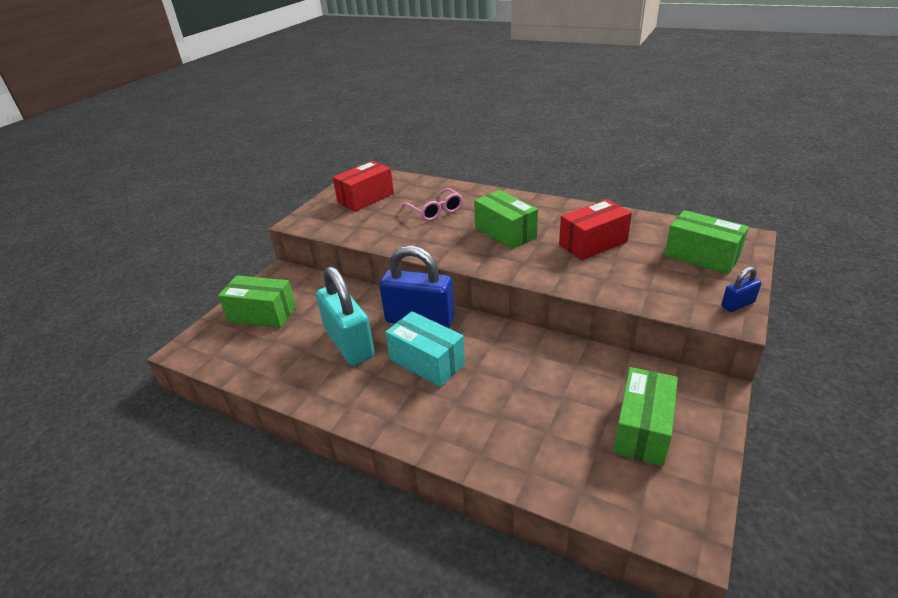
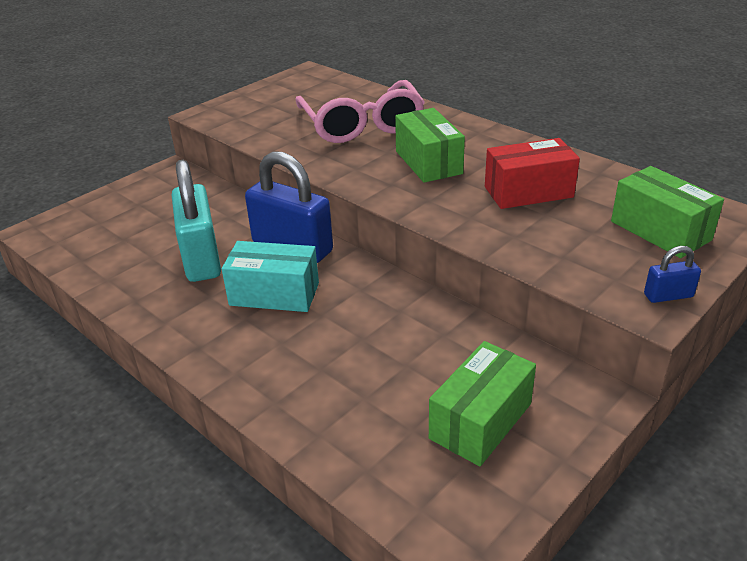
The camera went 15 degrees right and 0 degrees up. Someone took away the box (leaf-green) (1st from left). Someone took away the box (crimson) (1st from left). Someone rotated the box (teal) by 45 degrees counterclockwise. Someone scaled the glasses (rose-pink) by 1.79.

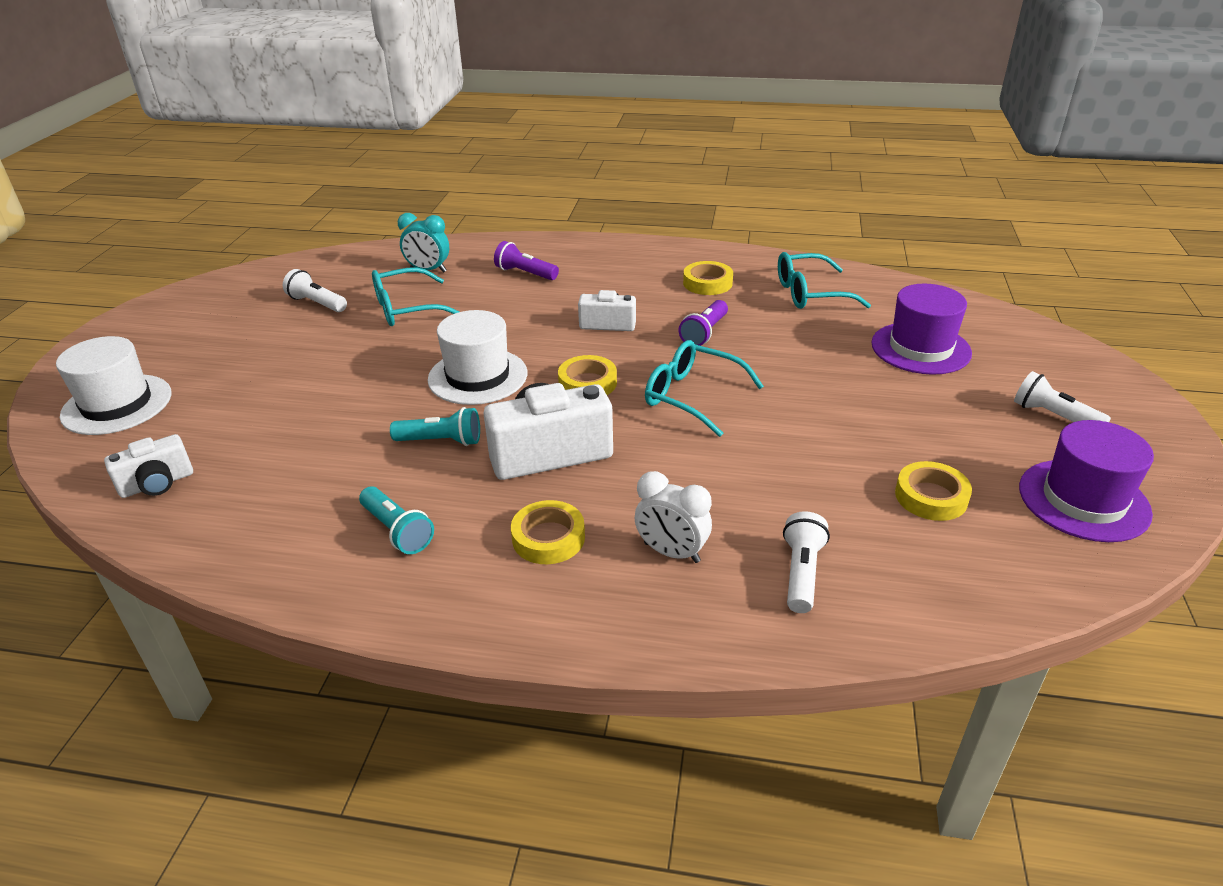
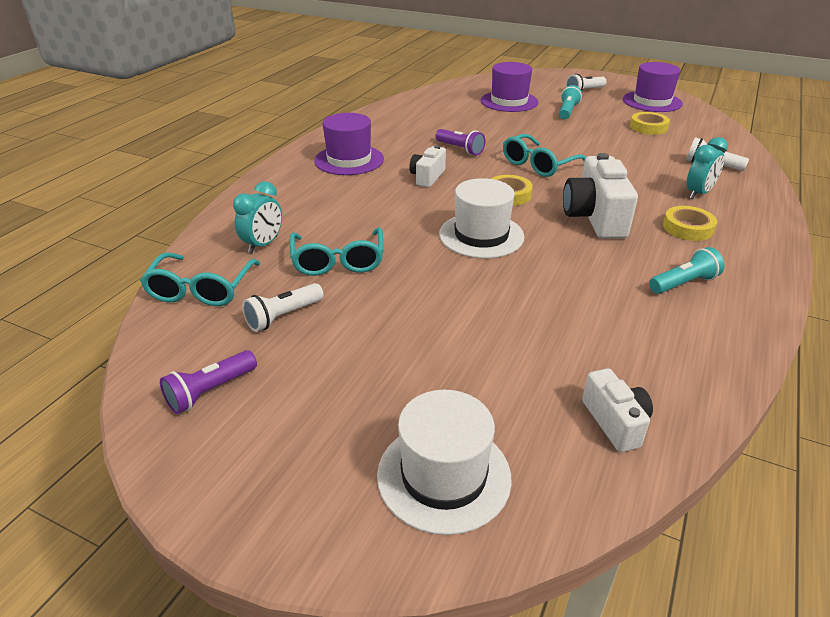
The camera went 75 degrees left and 0 degrees up. Someone carried the flashlight (teal) (2nd from left in the first image). Someone carried the flashlight (royal purple) (1st from left). Someone repainted the bedside clock (white), which became the bedside clock (teal) (2nd from left). Someone took away the tape (golden) (3rd from left). Someone carried the glasses (teal) (3rd from left in the first image). Someone put down the top hat (royal purple) (1st from left).

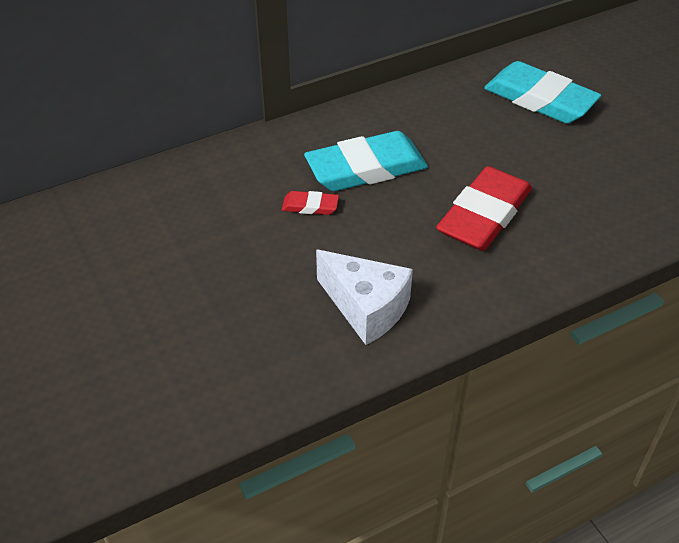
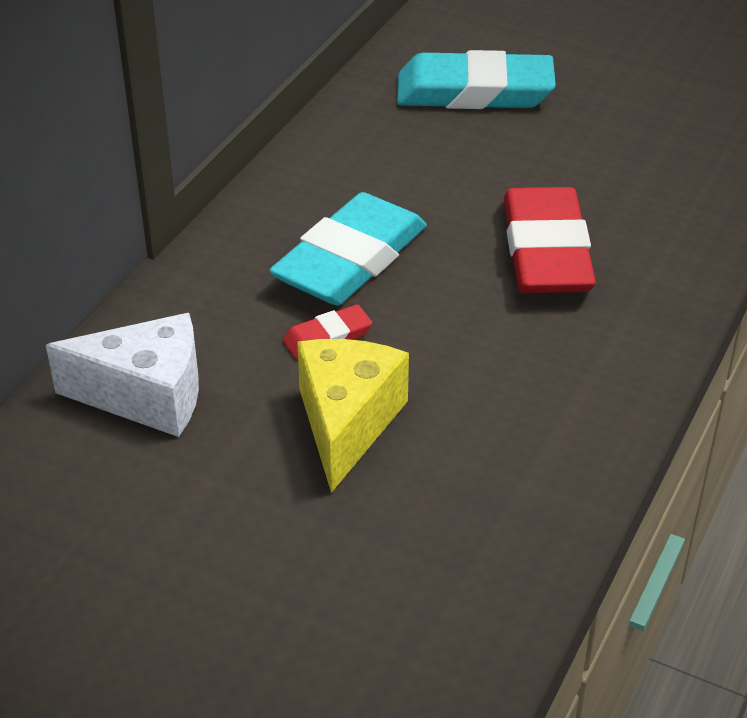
The camera went 35 degrees left and 5 degrees down. Someone carried the cheese (white). Someone put down the cheese (golden).

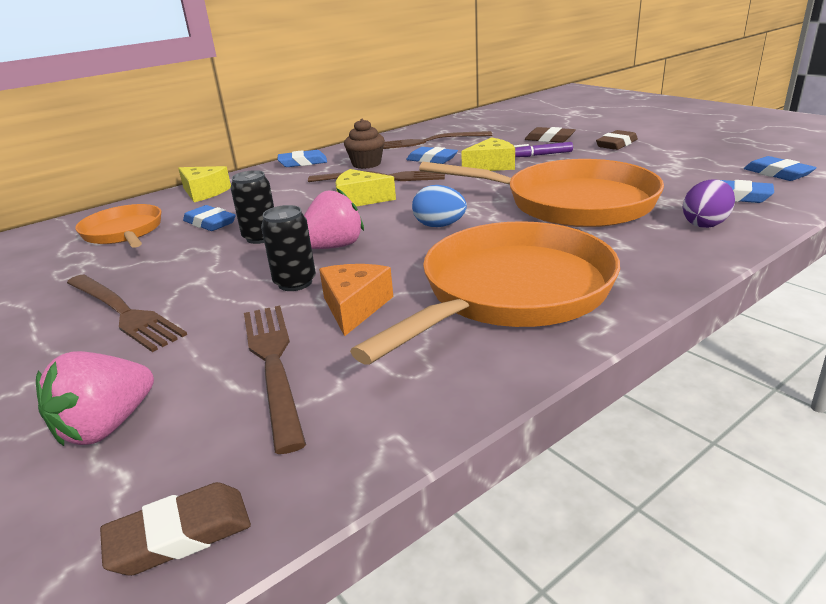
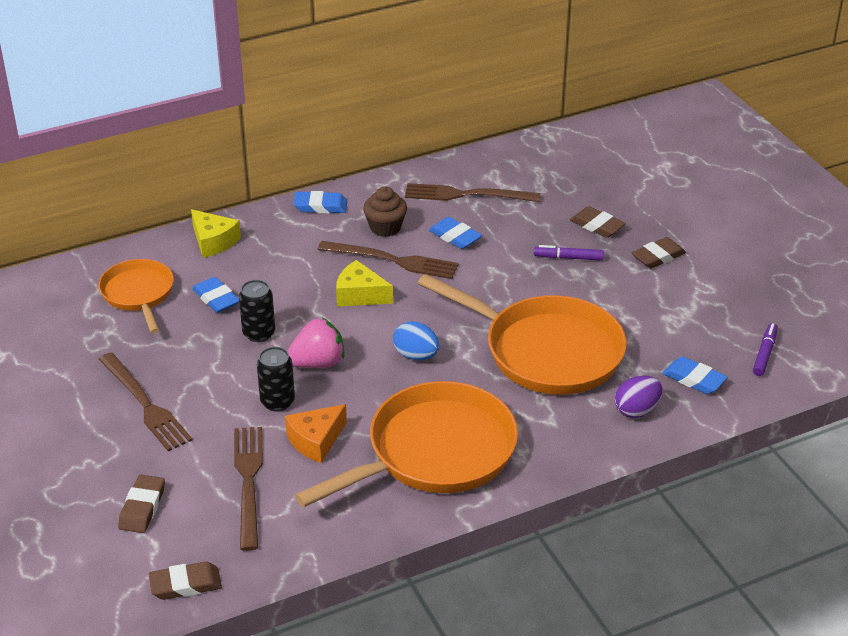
The camera went 10 degrees right and 10 degrees up. Someone swapped the strawberry (rose-pink) (1st from left) for the pencil eraser (dark brown) (1st from left). Someone rotated the cheese (orange-coloured) by 150 degrees counterclockwise. Someone took away the cheese (golden) (3rd from left). Someone swapped the pencil eraser (blue) (5th from left) for the marker pen (royal purple) (2nd from left).

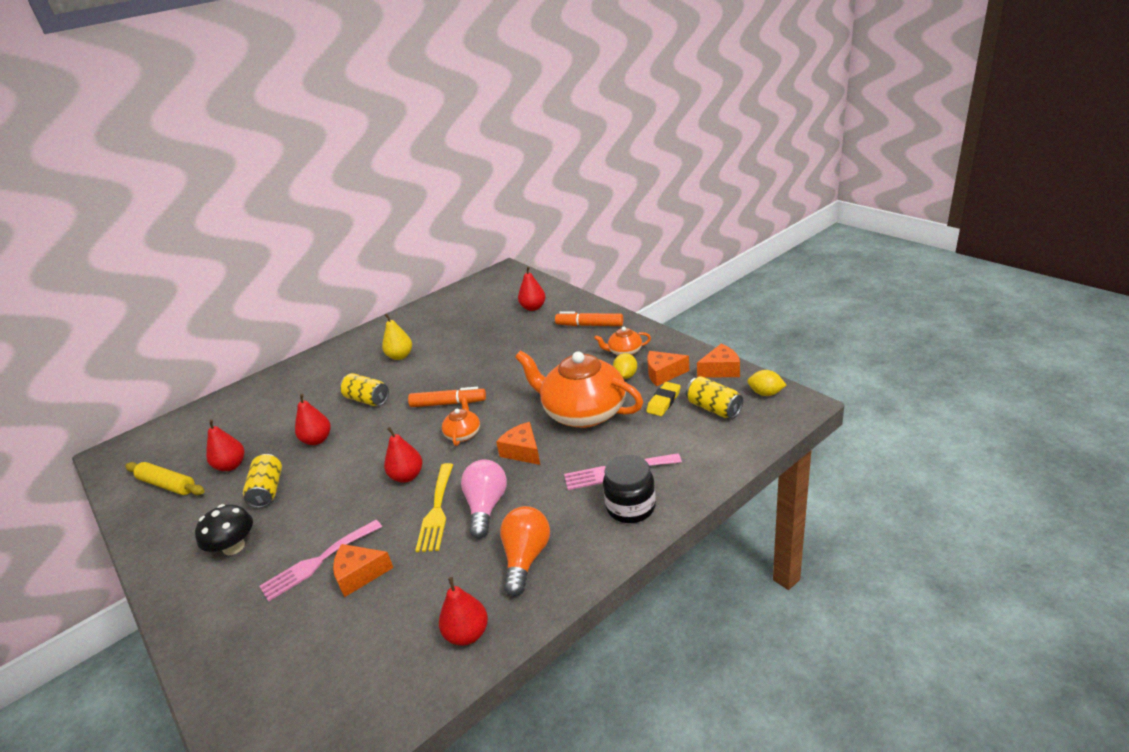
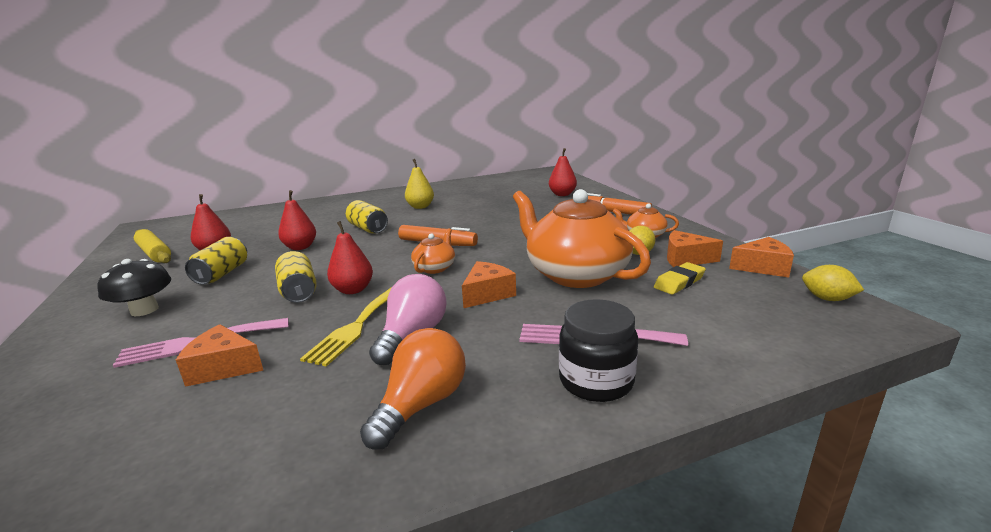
The camera went 15 degrees right and 10 degrees down. Someone took away the toy pear (crimson) (4th from left). Someone rotated the cheese (orange-coloured) (2nd from left) by 60 degrees clockwise. Someone carried the tin (golden) (3rd from left in the first image).

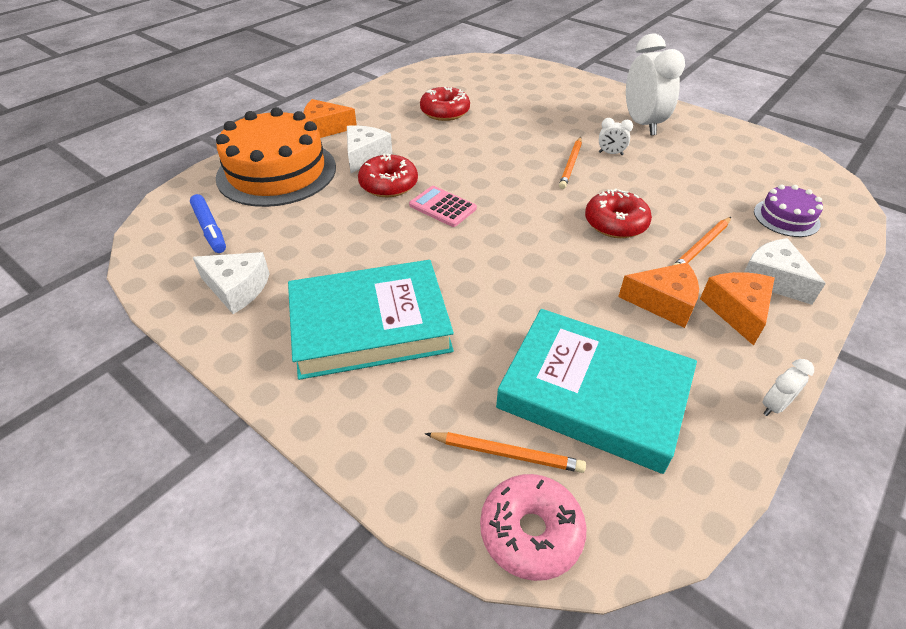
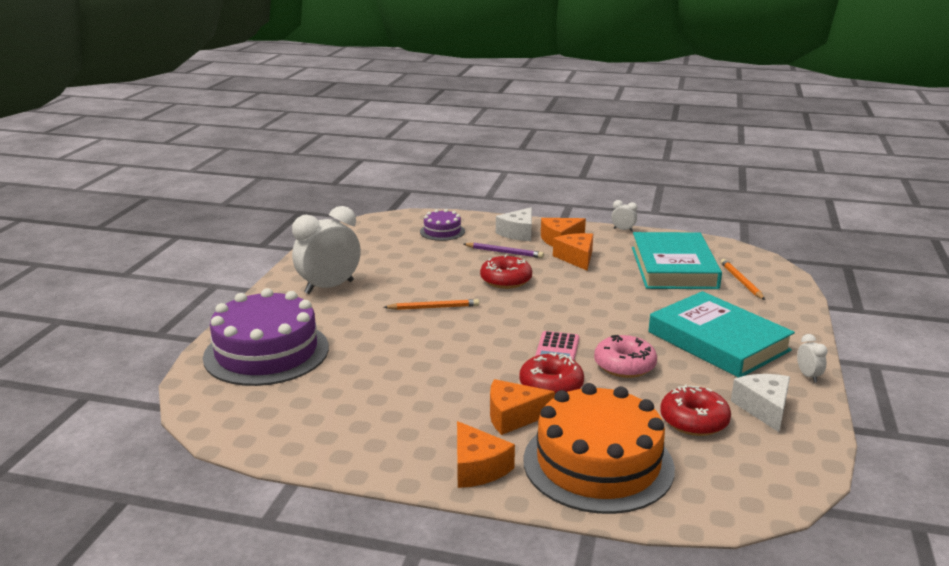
The camera went 115 degrees left and 20 degrees down. Someone took away the marker pen (blue). Someone repainted the cheese (white) (2nd from left), which became the cheese (orange-coloured) (2nd from left). Someone carried the glazed donut (crimson) (2nd from left in the first image). Someone carried the glazed donut (rose-pink). Someone carried the bedside clock (white) (1st from left in the first image). Someone repainted the pencil (orange-coloured) (3rd from left), which became the pencil (royal purple). Someone put down the cake (royal purple) (1st from left).

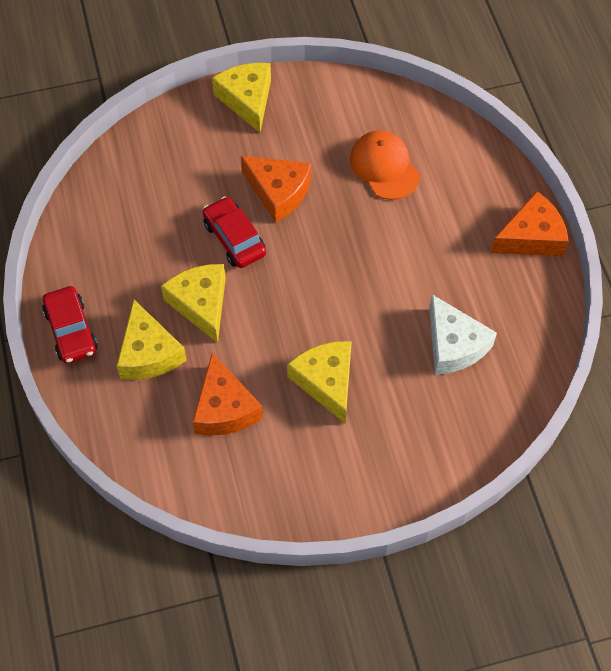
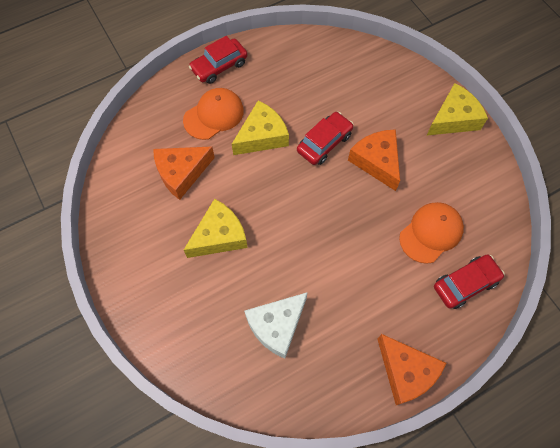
The camera went 75 degrees right and 5 degrees up. Someone swapped the cheese (golden) (1st from left) for the peaked cap (orange-coloured) (1st from left). Someone rotated the cheese (orange-coloured) (2nd from left) by 135 degrees clockwise. Someone put down the toy car (crimson) (3rd from left).

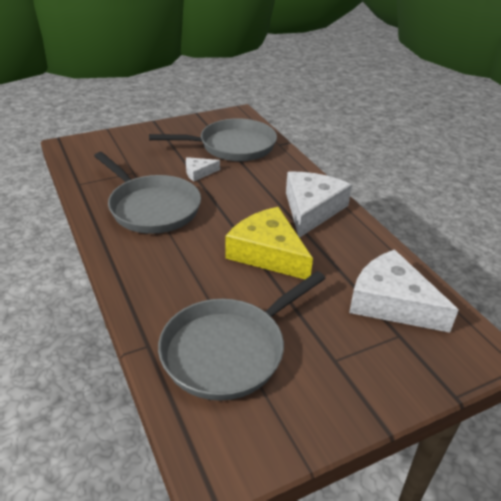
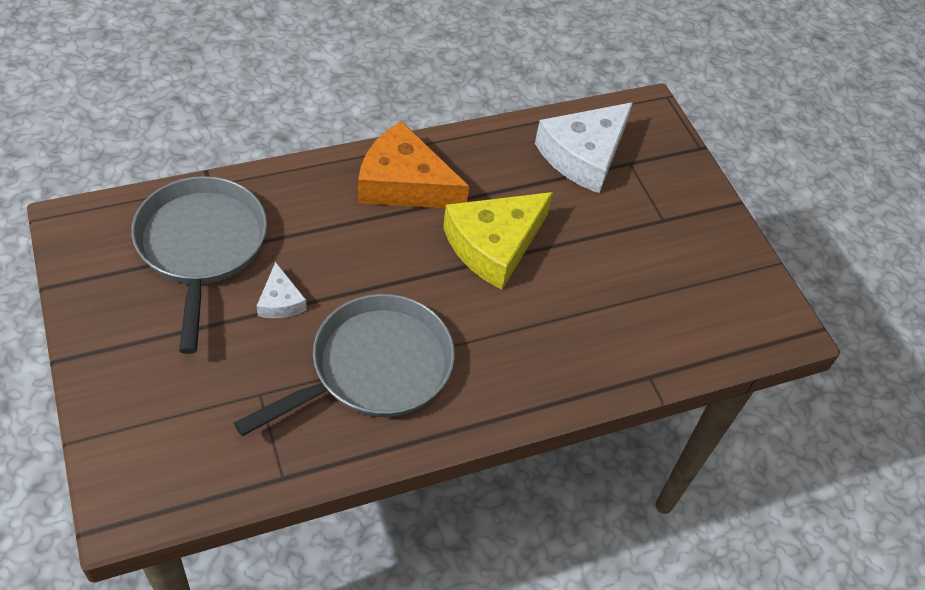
The camera went 90 degrees left and 15 degrees up. Someone took away the frying pan (gray) (3rd from left). Someone repainted the cheese (white) (2nd from left), which became the cheese (orange-coloured).

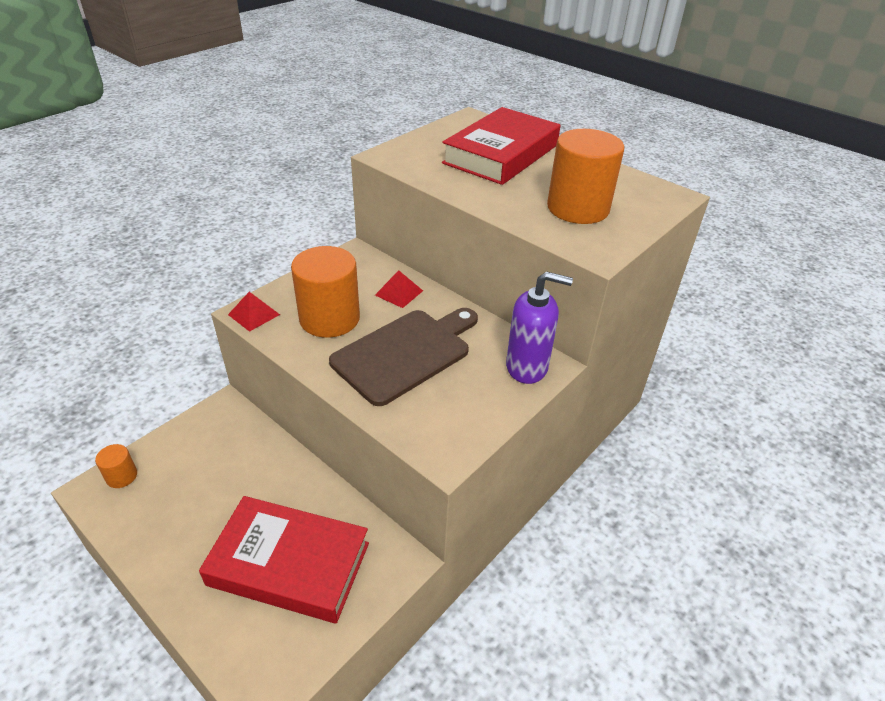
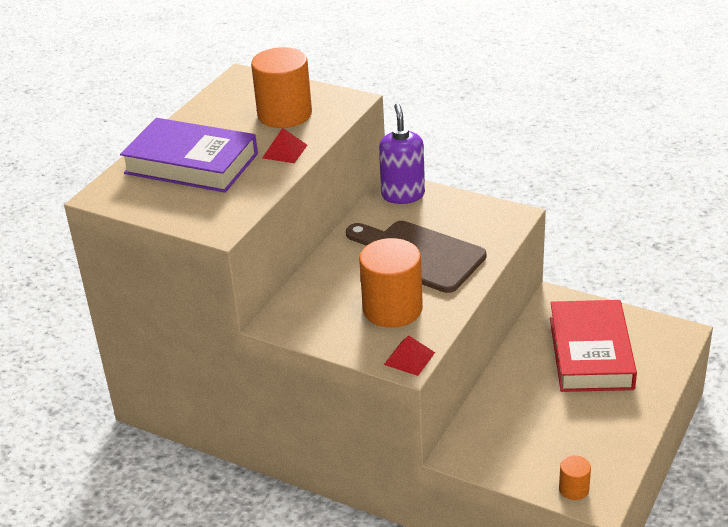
The camera went 100 degrees left and 5 degrees down. Someone carried the solid pyramid (crimson) (2nd from left in the first image). Someone repainted the hardback (crimson) (2nd from left), which became the hardback (royal purple).

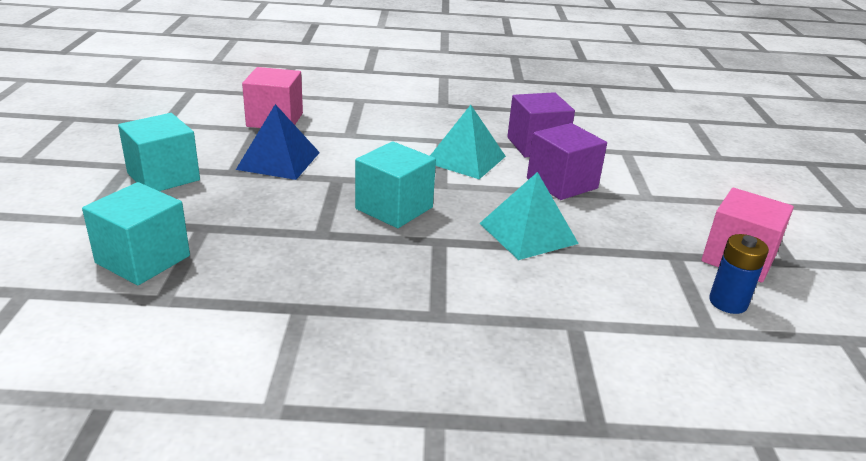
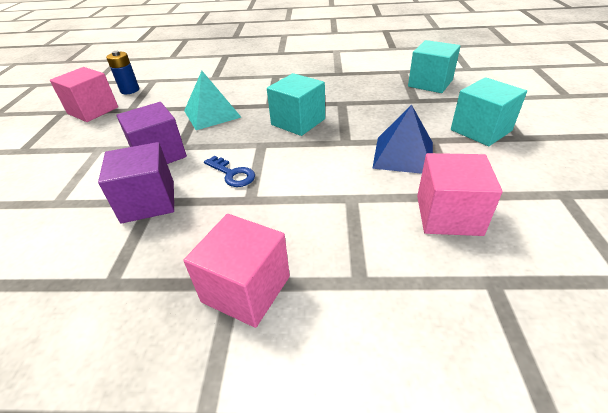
The camera went 175 degrees left and 10 degrees up. Someone swapped the solid pyramid (teal) (1st from left) for the latchkey (blue). Someone put down the block (rose-pink) (2nd from left).

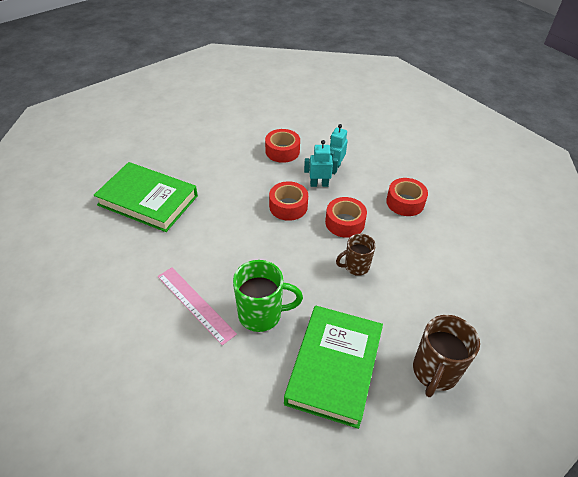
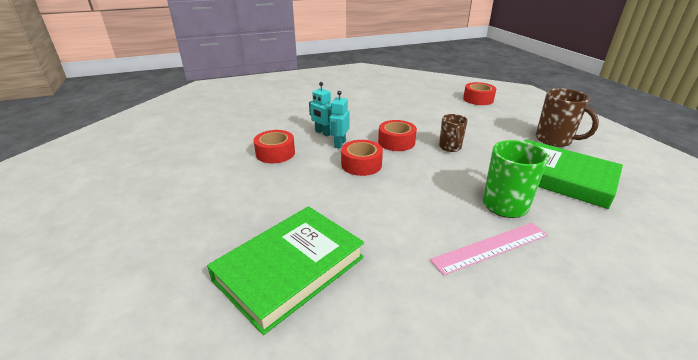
The camera went 70 degrees left and 15 degrees down. Someone carried the tape (crimson) (4th from left).

